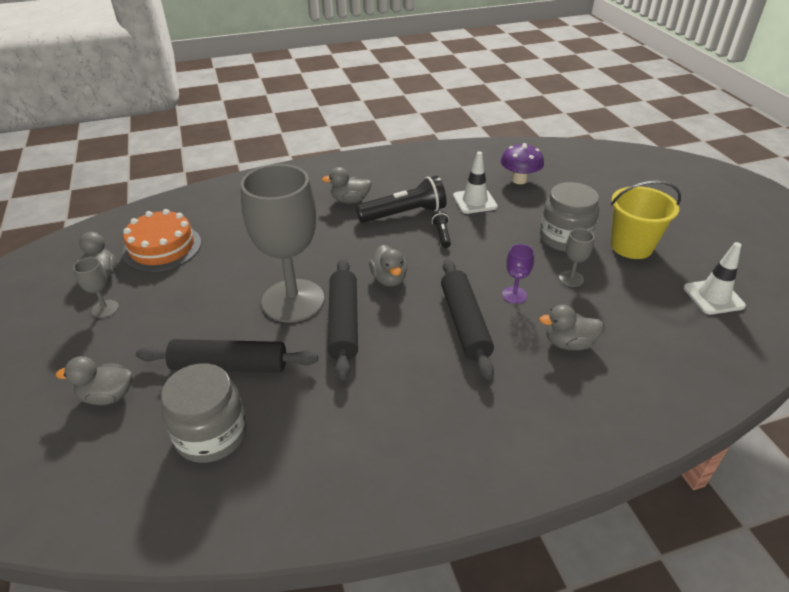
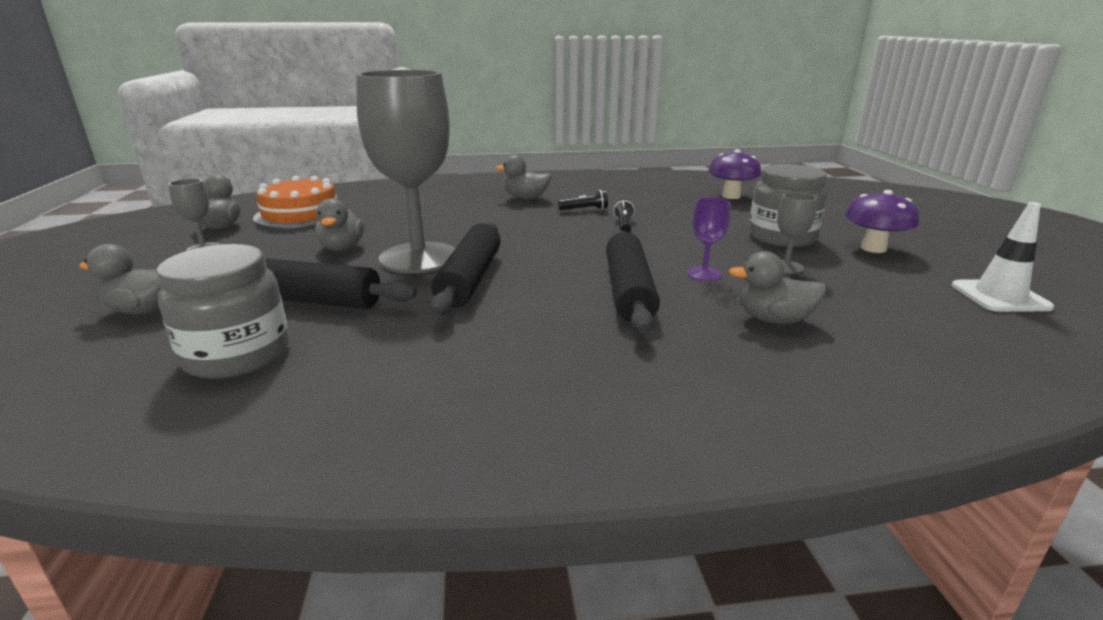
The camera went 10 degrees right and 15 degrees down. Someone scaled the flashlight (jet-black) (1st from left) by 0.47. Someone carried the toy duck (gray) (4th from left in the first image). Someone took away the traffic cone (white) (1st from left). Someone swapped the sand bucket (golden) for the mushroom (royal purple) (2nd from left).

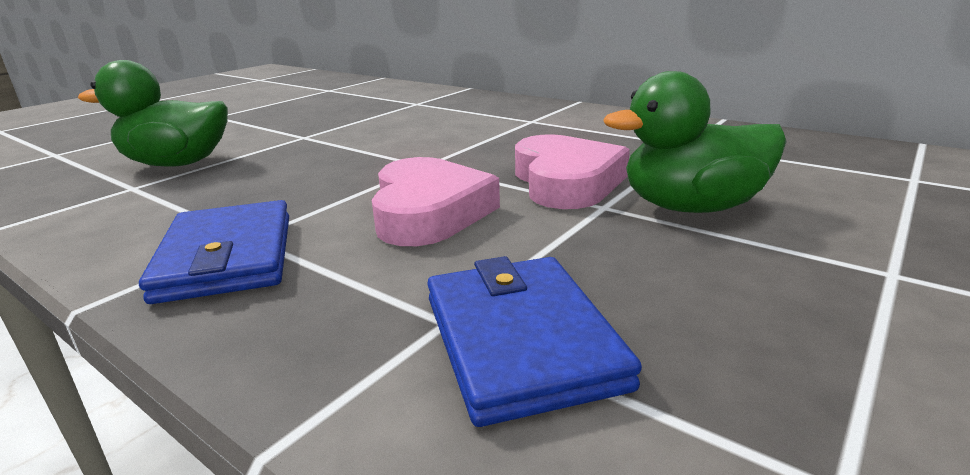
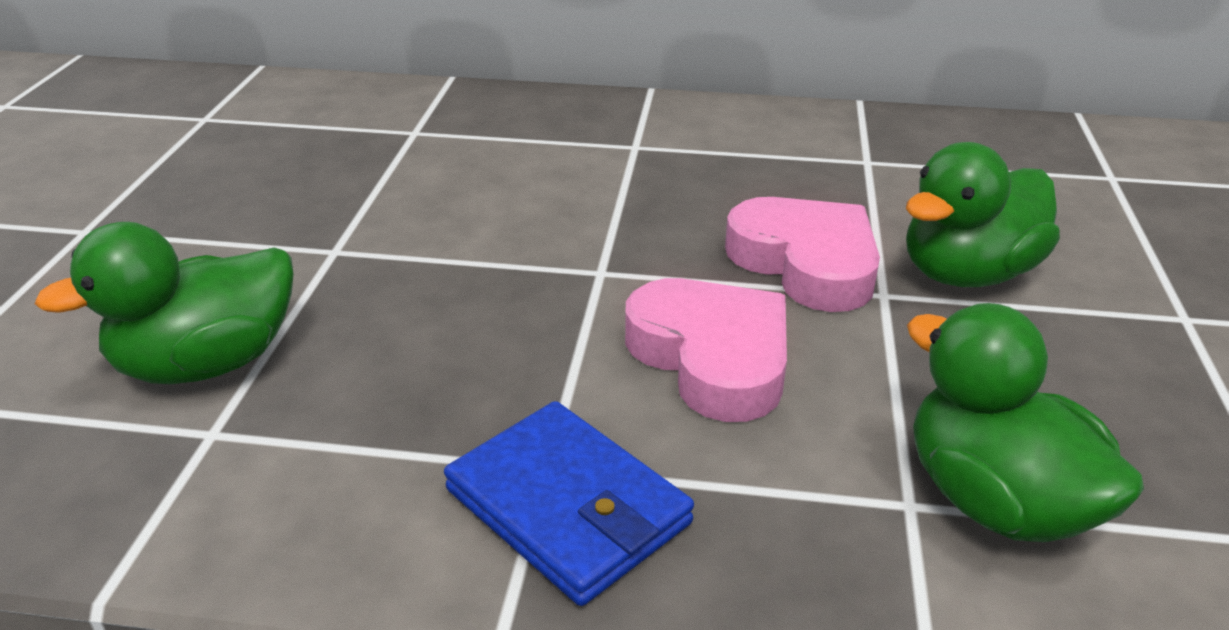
The camera went 30 degrees left and 10 degrees up. Someone swapped the wallet (blue) (2nd from left) for the toy duck (leaf-green) (3rd from left).

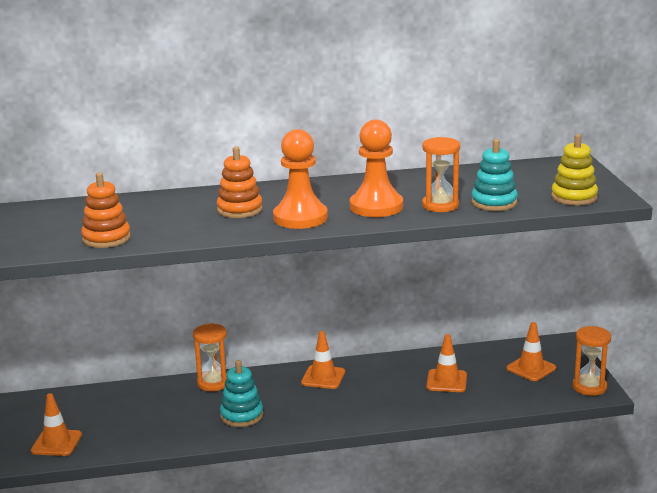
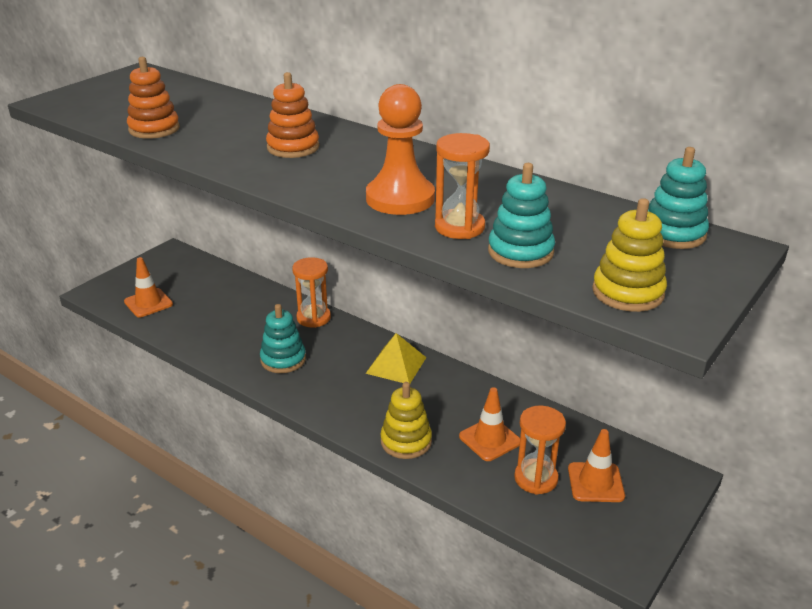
The camera went 45 degrees right and 10 degrees up. Someone took away the game pawn (orange-coloured) (1st from left). Someone swapped the traffic cone (orange-coloured) (2nd from left) for the solid pyramid (golden). Someone carried the hourglass (orange-coloured) (3rd from left). Someone put down the ring stacker (golden) (1st from left). Someone put down the ring stacker (teal) (3rd from left).

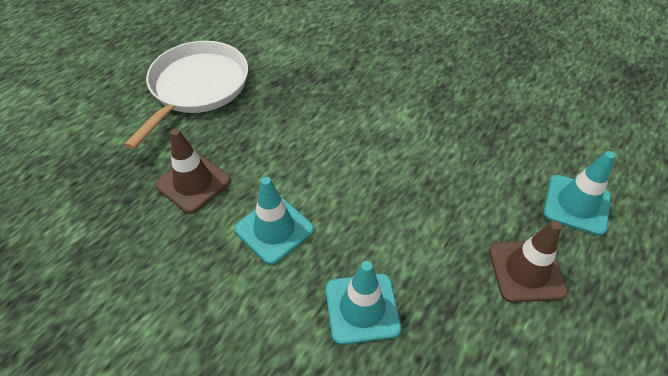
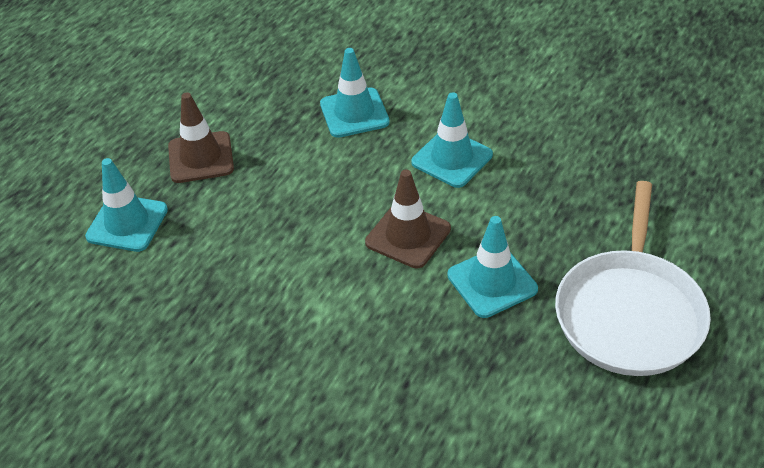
The camera went 175 degrees right and 5 degrees down. Someone carried the traffic cone (dark brown) (1st from left in the first image). Someone put down the traffic cone (teal) (4th from left).

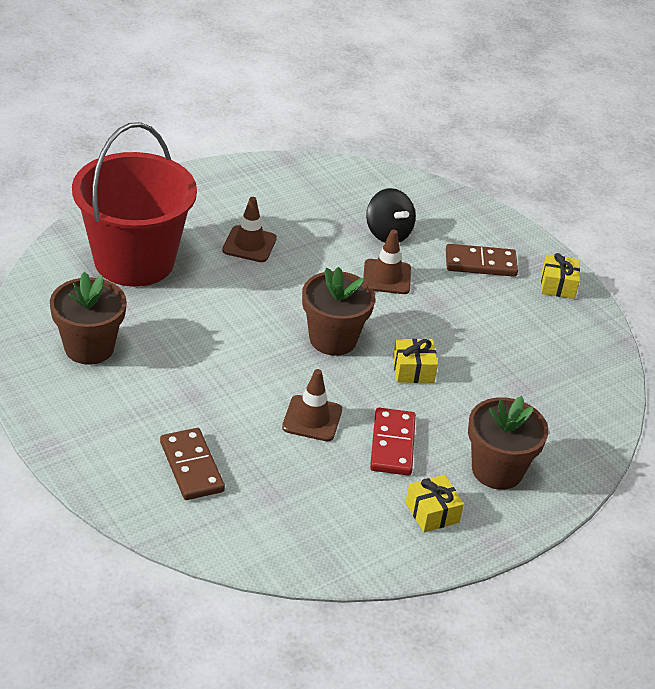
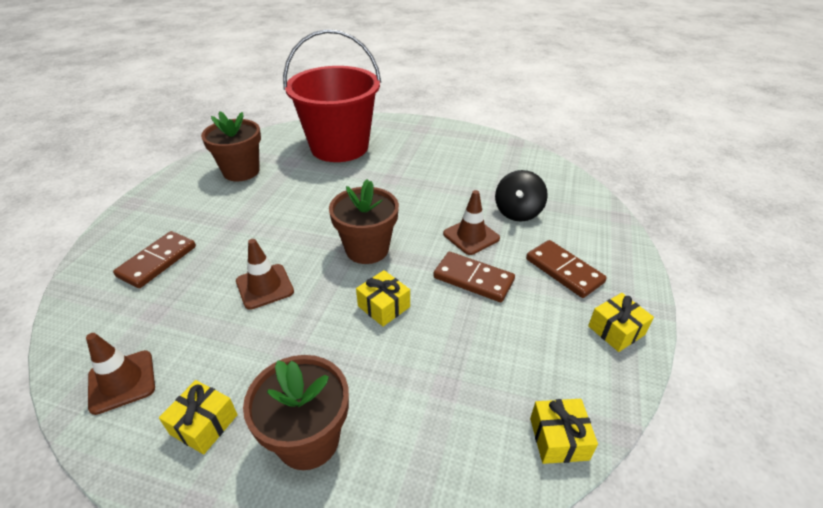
The camera went 55 degrees right and 0 degrees up. Someone carried the traffic cone (dark brown) (1st from left). Someone took away the domino tile (crimson). Someone put down the domino tile (dark brown) (2nd from left). Someone put down the present (golden) (3rd from left).

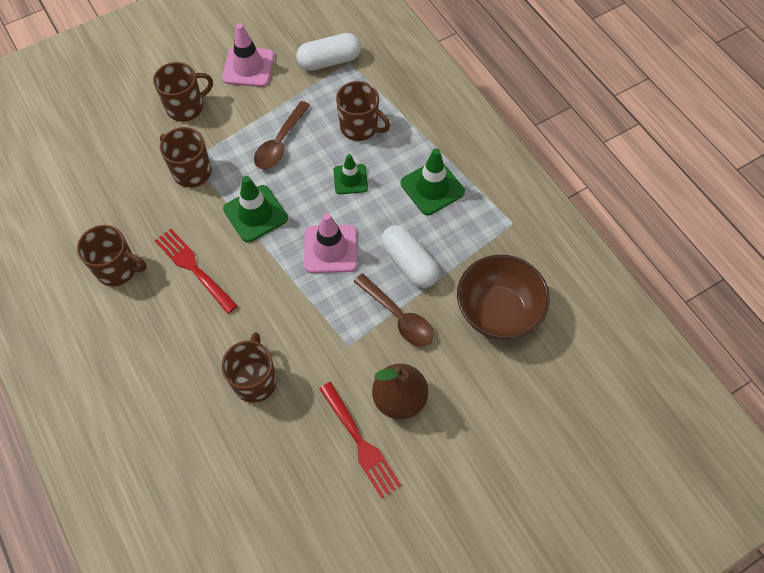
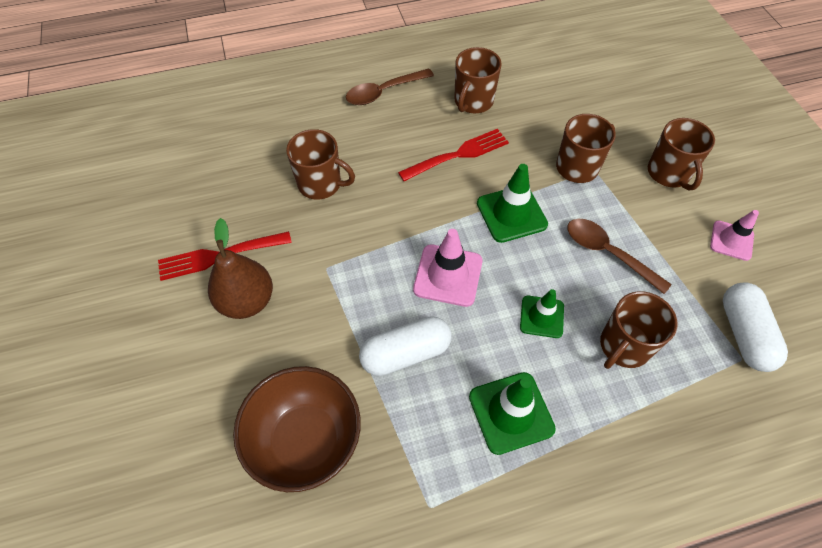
The camera went 105 degrees right and 5 degrees down. Someone scaled the traffic cone (rose-pink) (1st from left in the first image) by 0.66. Someone carried the spoon (dark brown) (2nd from left in the first image).

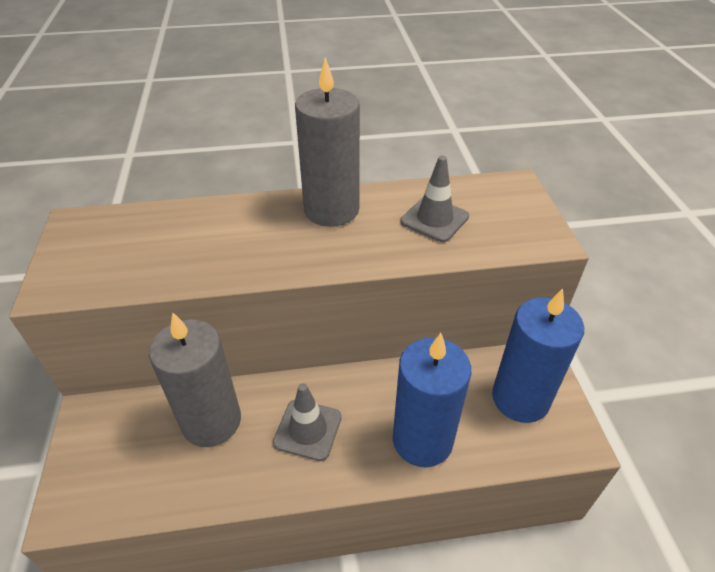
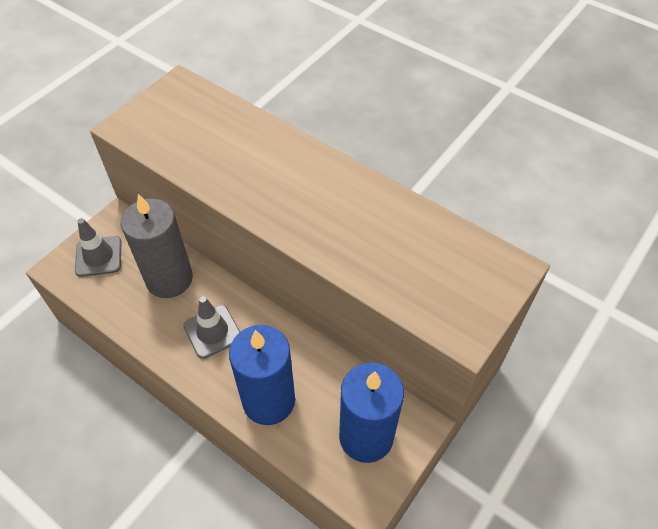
The camera went 45 degrees right and 10 degrees up. Someone took away the wax candle (gray) (2nd from left). Someone carried the traffic cone (gray) (2nd from left in the first image).

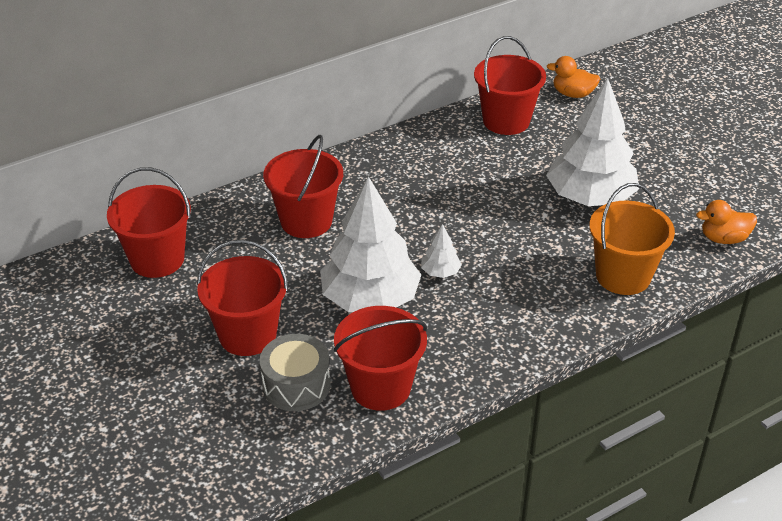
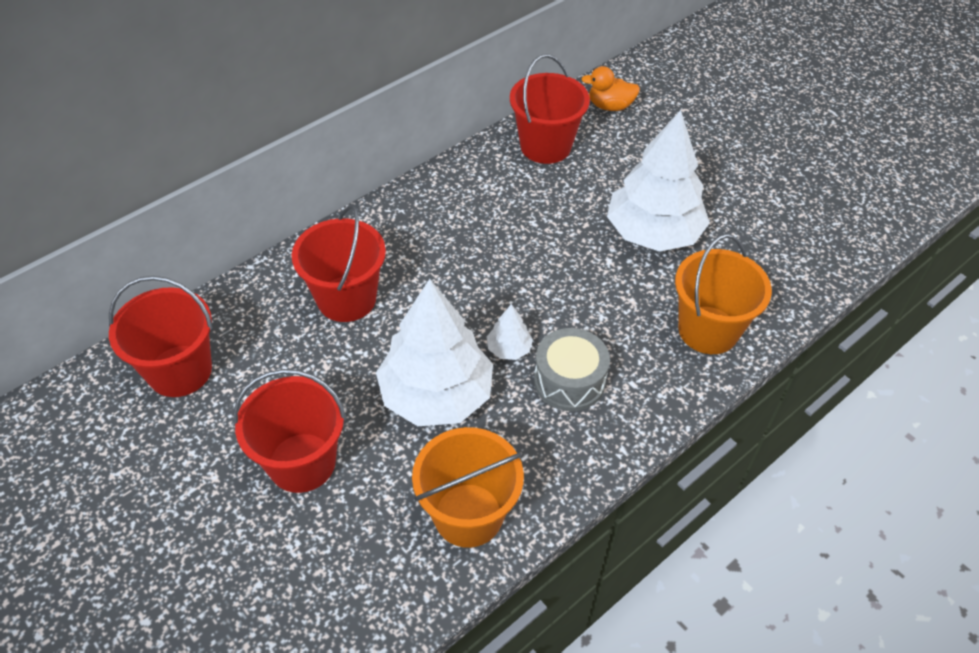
The camera went 10 degrees left and 10 degrees up. Someone carried the snare drum (gray). Someone repainted the sand bucket (crimson) (4th from left), which became the sand bucket (orange-coloured) (1st from left). Someone took away the toy duck (orange-coloured) (2nd from left).

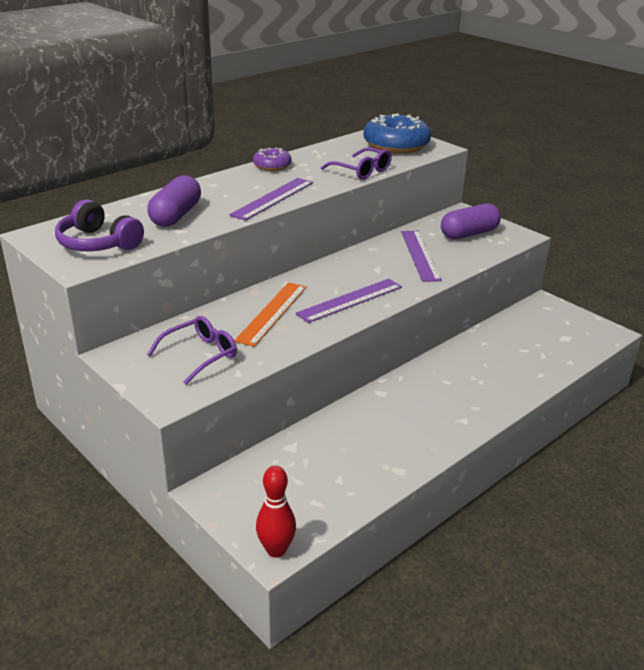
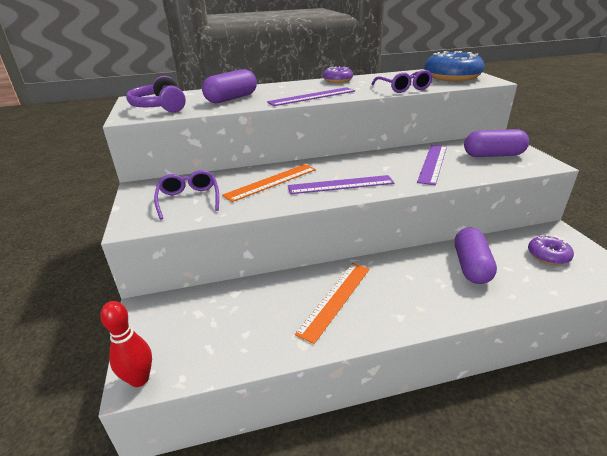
The camera went 30 degrees right and 0 degrees up. Someone rotated the glasses (royal purple) (1st from left) by 90 degrees counterclockwise. Someone put down the straightedge (orange-coloured) (2nd from left). Someone put down the pill (royal purple) (2nd from left). Someone put down the glazed donut (royal purple) (2nd from left).

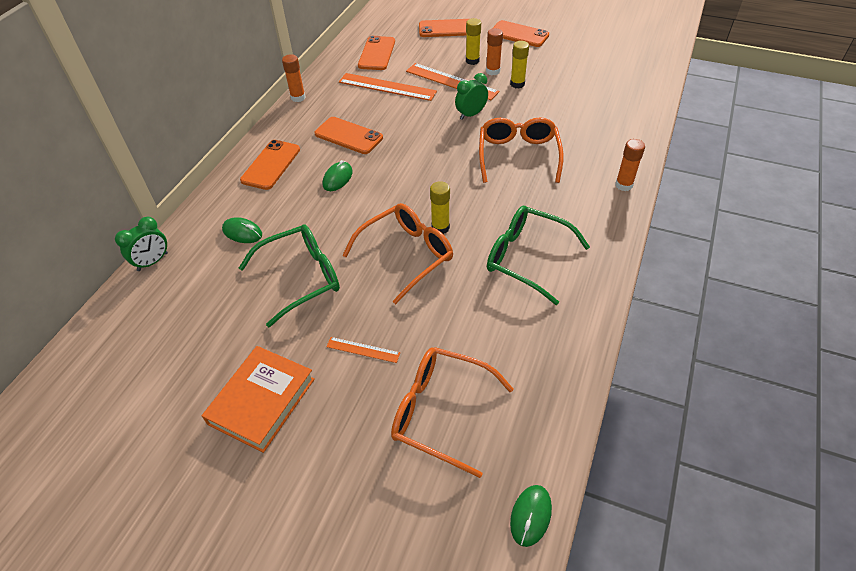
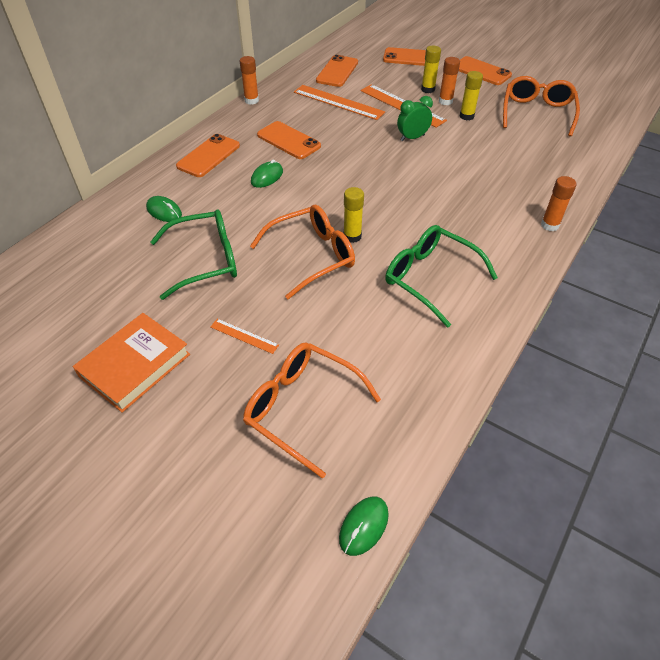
The camera went 10 degrees right and 0 degrees up. Someone took away the bedside clock (leaf-green) (1st from left). Someone carried the glasses (orange-coloured) (3rd from left).

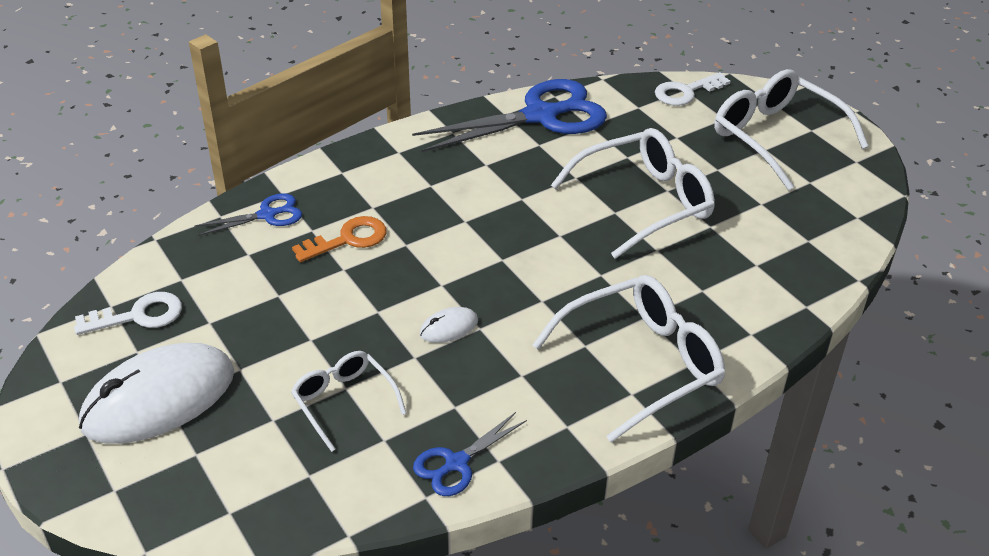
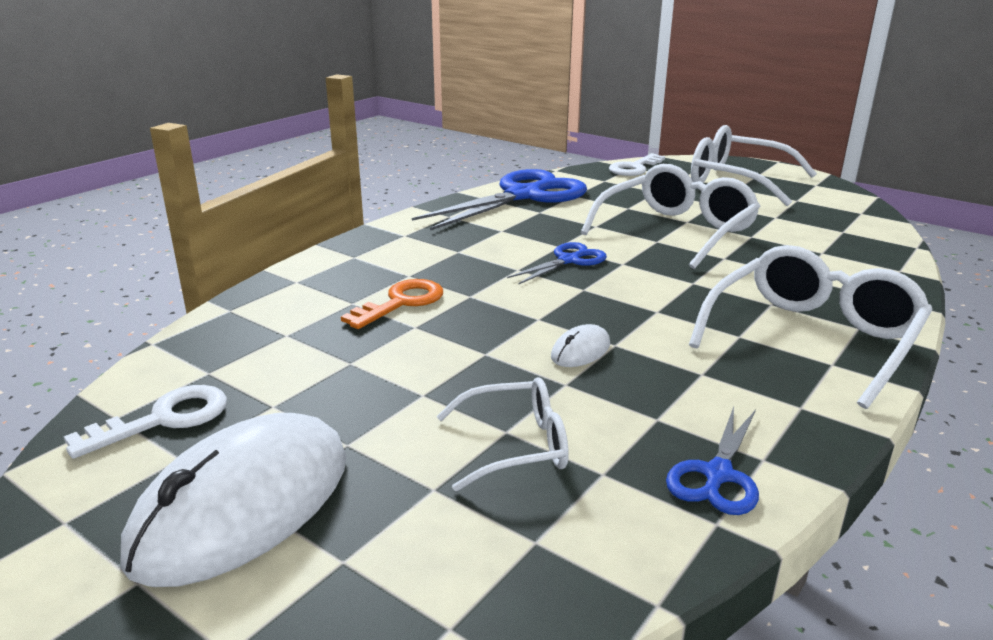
The camera went 20 degrees left and 15 degrees down. Someone carried the pair of scissors (blue) (1st from left in the first image). Someone rotated the glasses (white) (1st from left) by 135 degrees clockwise.

